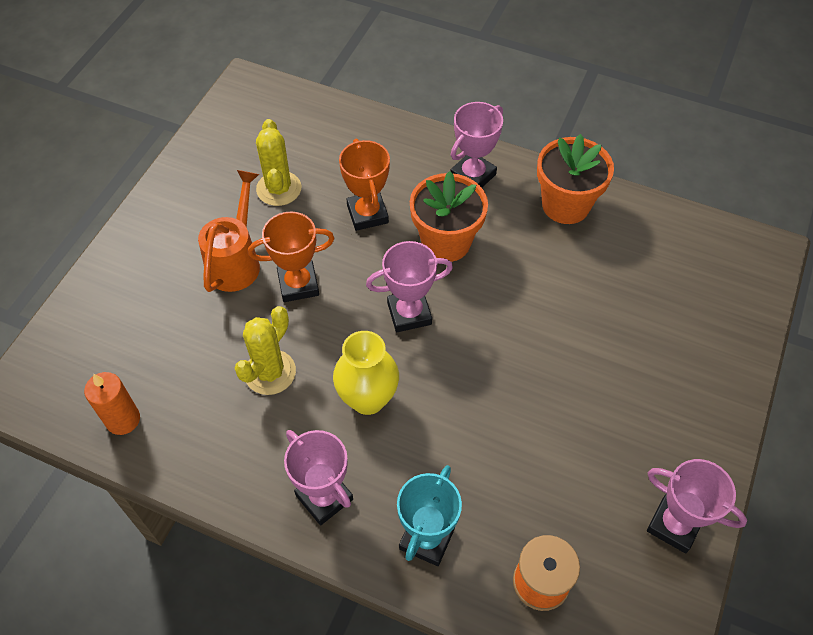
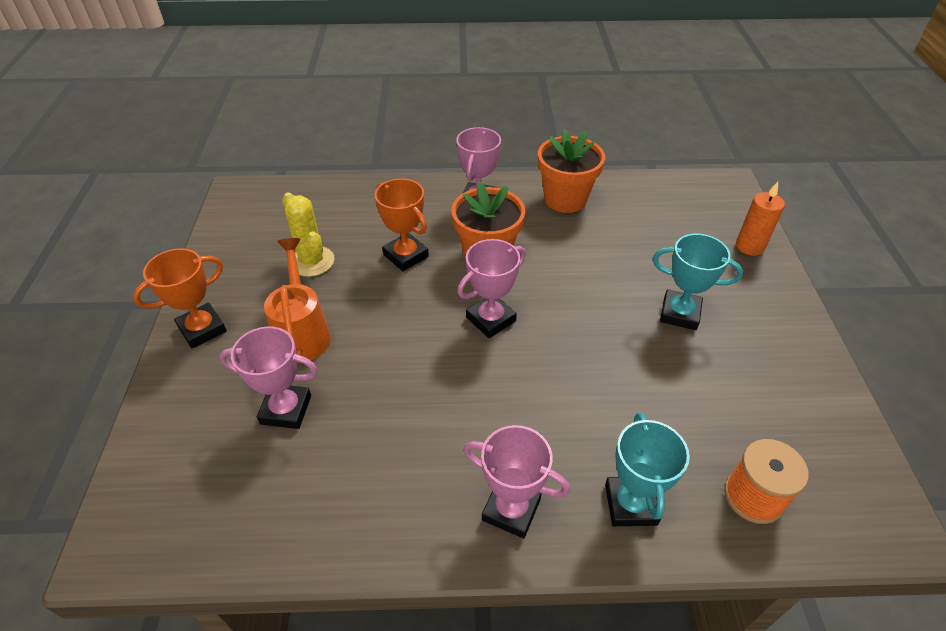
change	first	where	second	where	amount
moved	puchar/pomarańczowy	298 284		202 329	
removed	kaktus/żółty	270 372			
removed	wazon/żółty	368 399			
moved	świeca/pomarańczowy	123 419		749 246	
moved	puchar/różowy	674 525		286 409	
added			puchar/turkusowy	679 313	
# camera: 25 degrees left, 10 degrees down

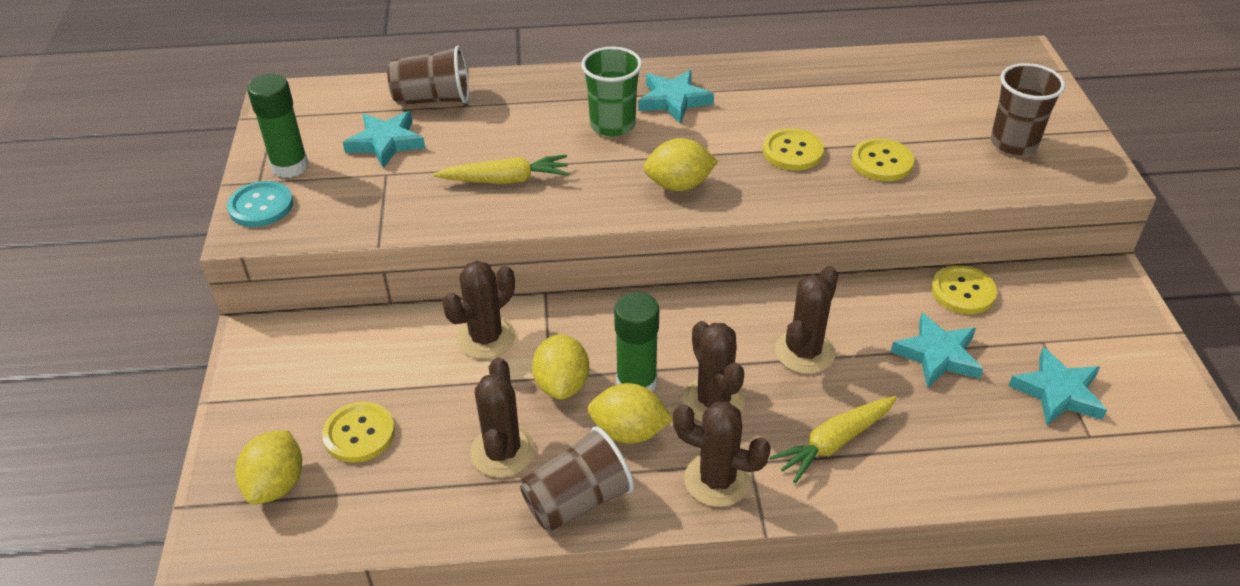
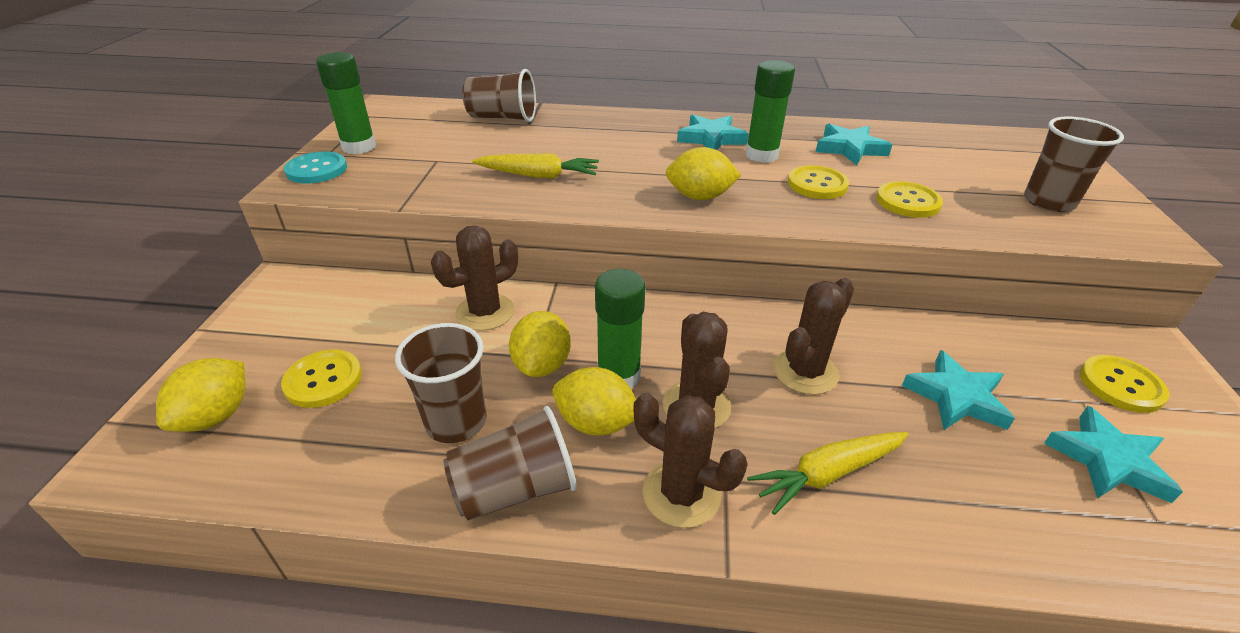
change	first	where	second	where	amount
removed	szklanka/zielony	612 125			
moved	gwiazda/turkusowy	386 143		849 149	
moved	guzik/żółty	963 291		1121 385	
replaced	kaktus/brązowy	503 452	szklanka/brązowy	456 422	
added			klej w sztyfcie/zielony	761 155	
# camera: 10 degrees right, 5 degrees down

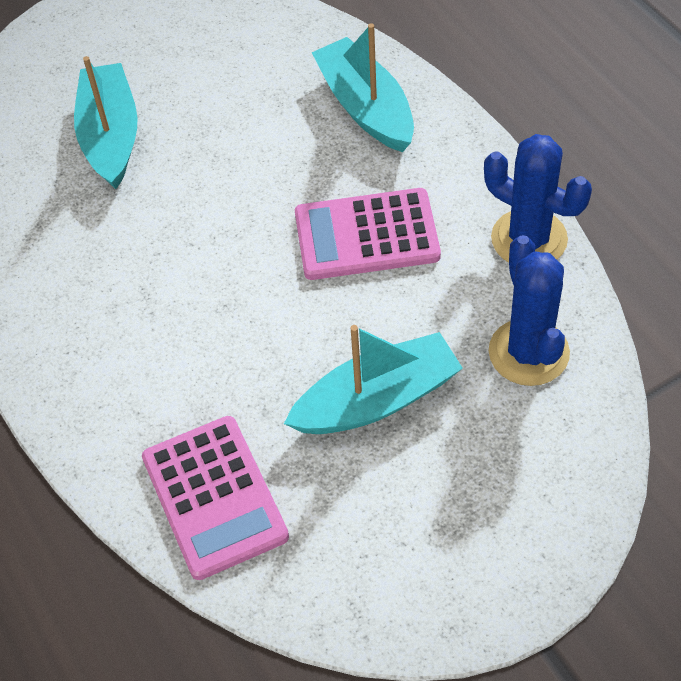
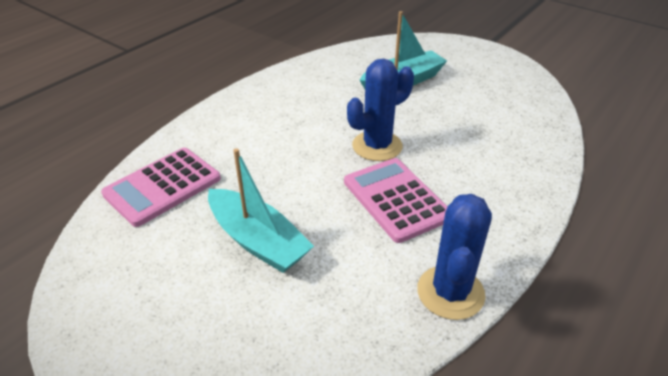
change	first	where	second	where	amount
removed	łódka/turkusowy	365 107			
moved	kaktus/niebieski	528 352		377 146	
# camera: 65 degrees right, 15 degrees down

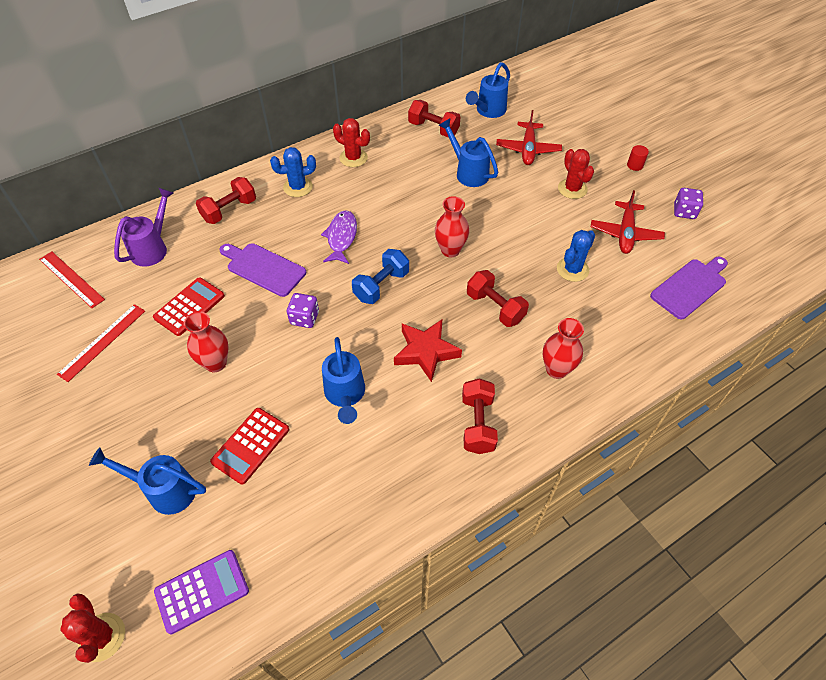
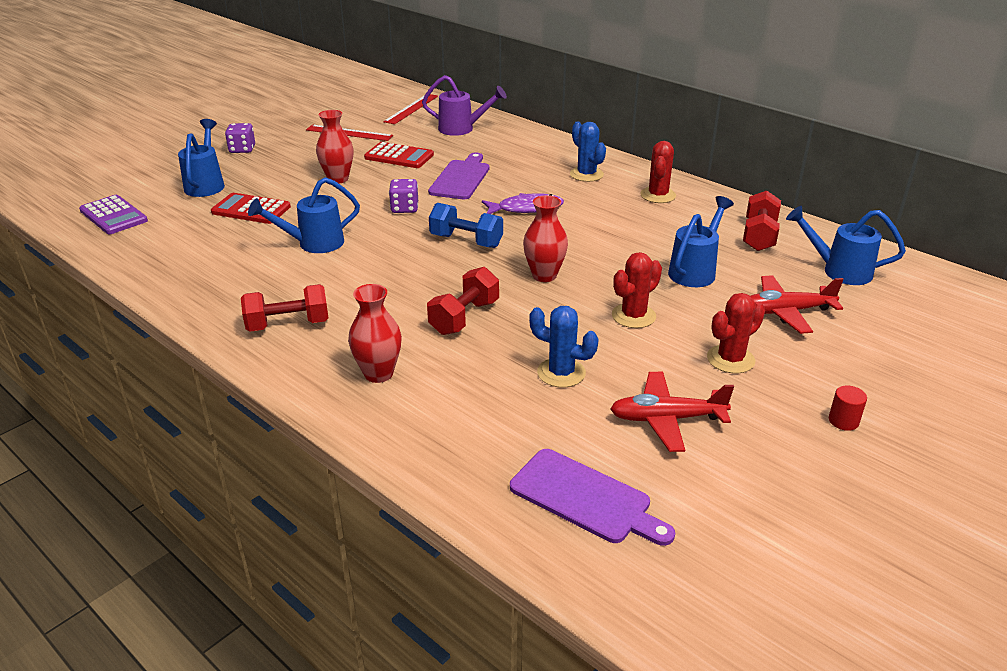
change	first	where	second	where	amount
removed	hantel/czerwony	229 210			
moved	kostka do gry/fioletowy	684 212		242 149	
removed	gwiazda/czerwony	426 352			
moved	kaktus/czerwony	102 637		633 316	
# camera: 75 degrees right, 20 degrees down

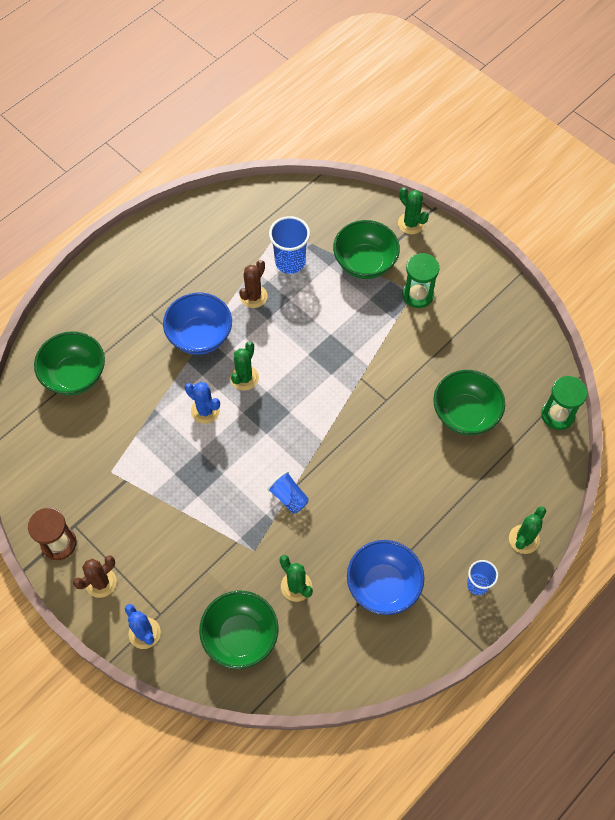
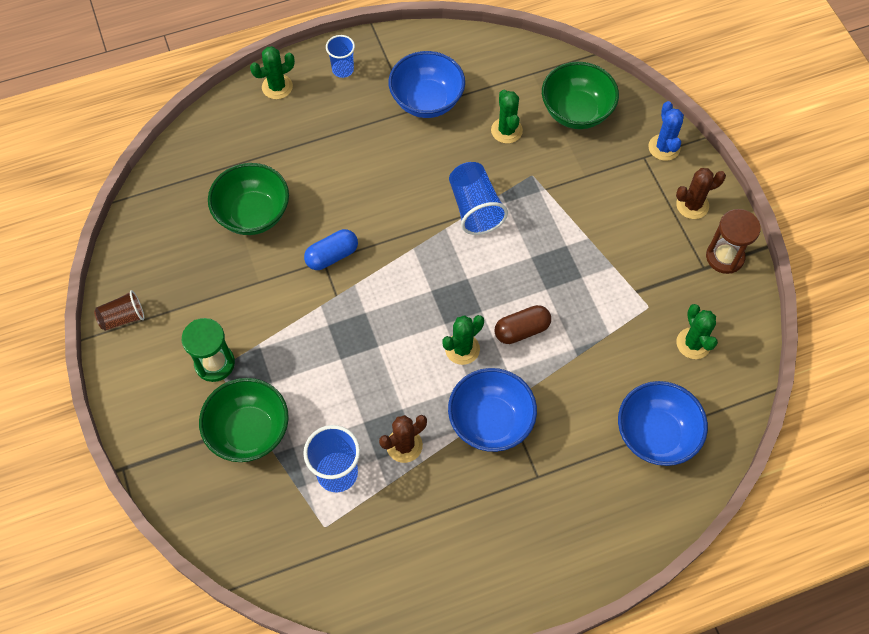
change	first	where	second	where	amount
moved	kaktus/zielony	411 223		693 343	
recoloured	miska/zielony	75 375	miska/niebieski	656 435	
removed	klepsydra/zielony	557 415			
replaced	kaktus/niebieski	205 410	kapsułka/brązowy	522 330	
resized	szklanka/niebieski	289 497		475 208	x1.58
added			kapsułka/niebieski	332 256	
added			szklanka/brązowy	123 318	
# camera: 155 degrees left, 0 degrees up

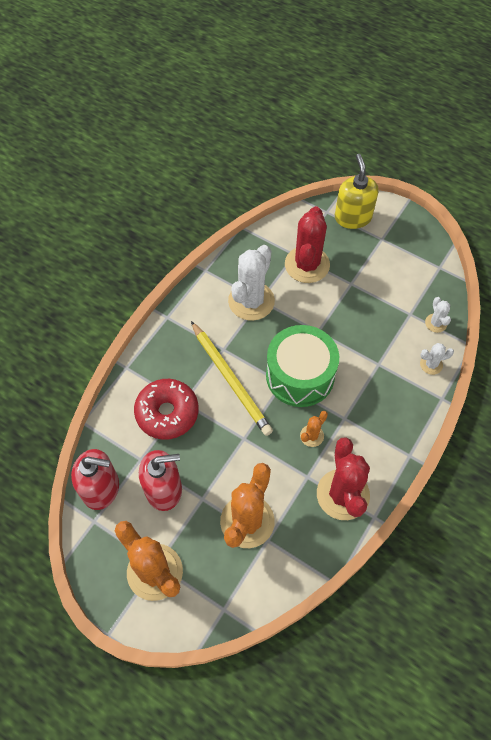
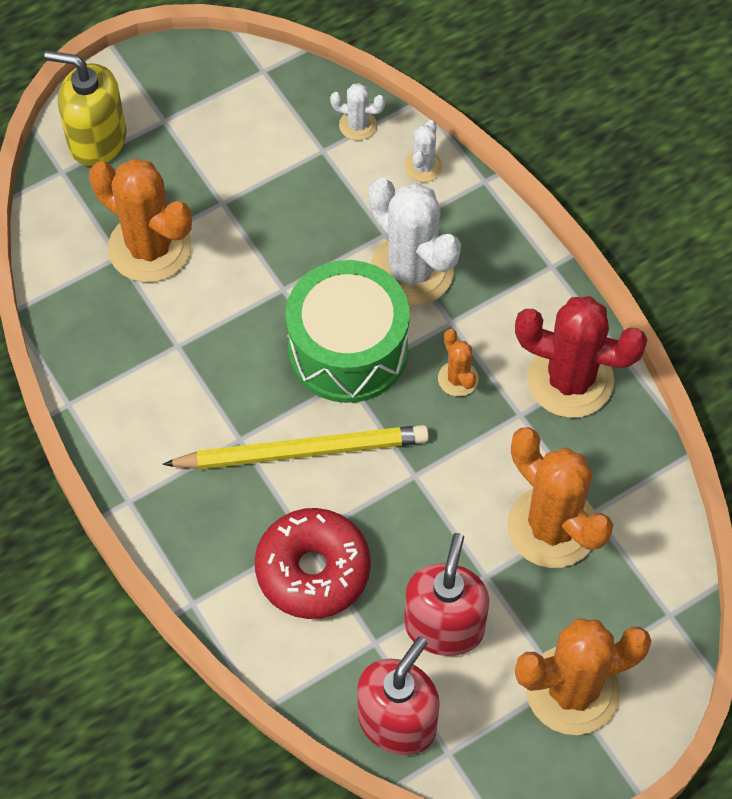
change	first	where	second	where	amount
recoloured	kaktus/czerwony	307 265	kaktus/pomarańczowy	150 247	
moved	kaktus/biały	251 301		411 271	
# camera: 65 degrees left, 0 degrees up

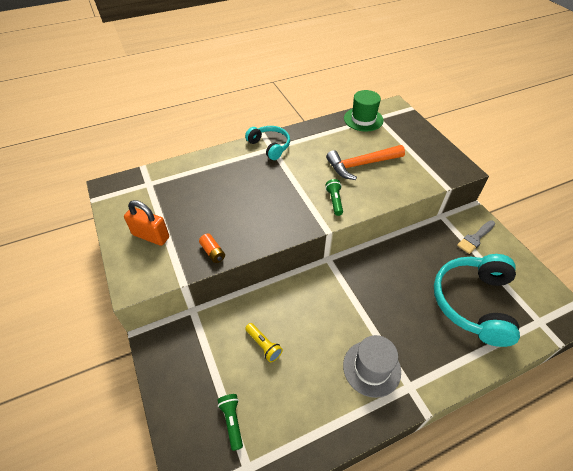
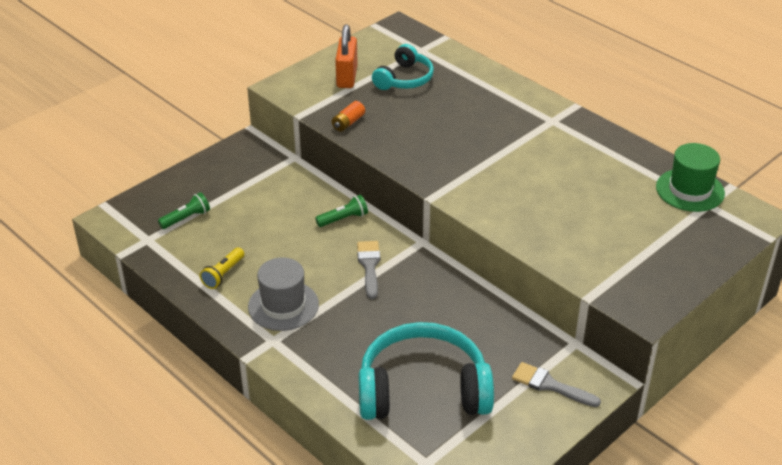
change	first	where	second	where	amount
moved	słuchawki/turkusowy	270 146		404 79	
removed	młotek/pomarańczowy	361 164			
moved	latarka/zielony	334 201		343 219	
moved	latarka/żółty	264 345		223 274	
added			pędzel/szary	369 266	
# camera: 70 degrees right, 10 degrees down

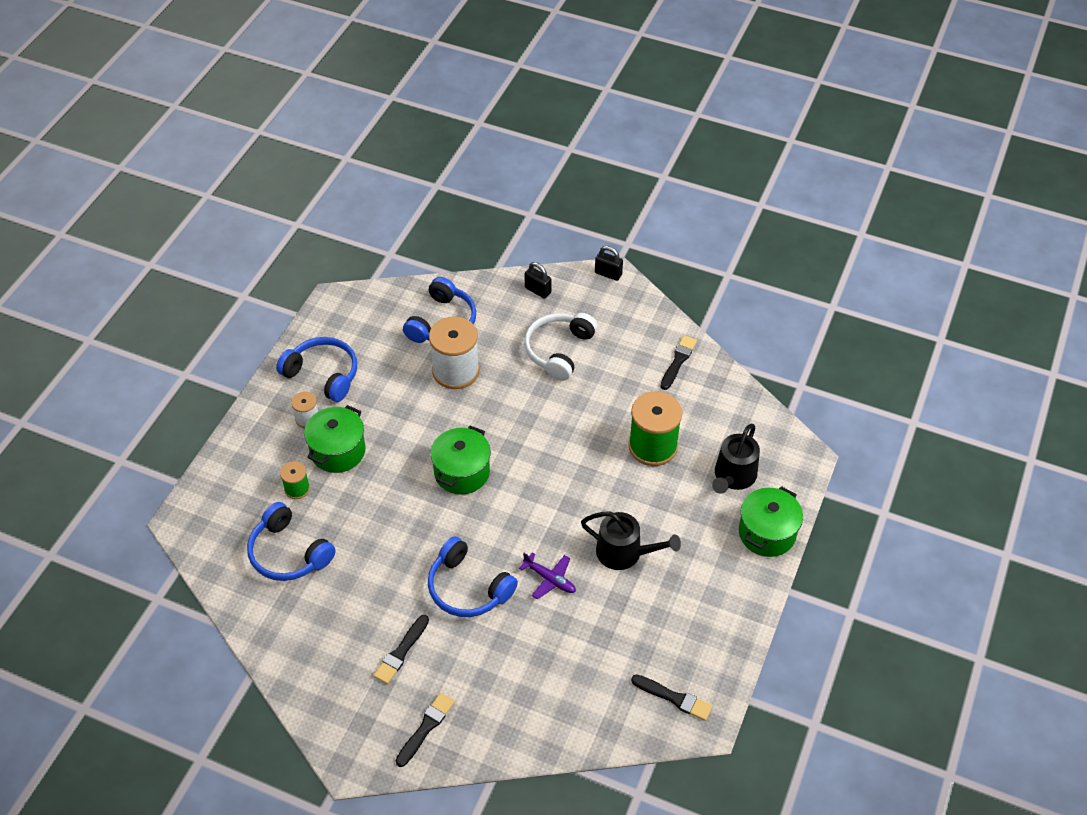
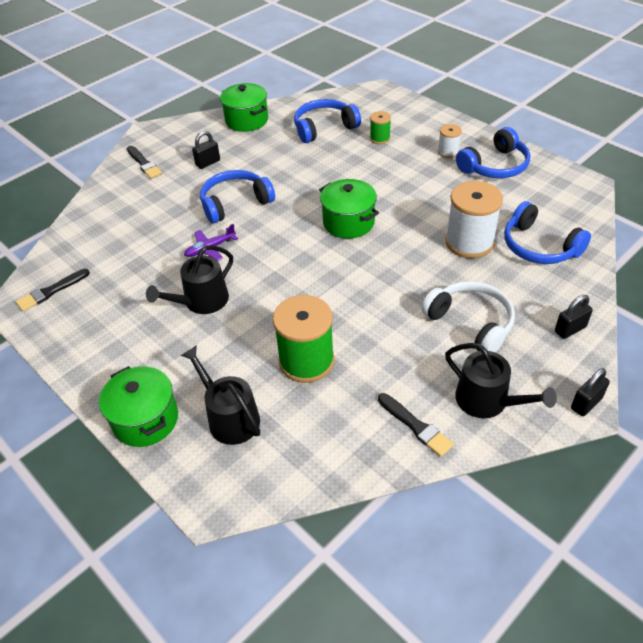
change	first	where	second	where	amount
moved	garnek/zielony	338 451		246 120	
replaced	pędzel/czarny	401 652	kłódka/czarny	208 163	
added			konewka/czarny	487 401	
# camera: 115 degrees right, 5 degrees down

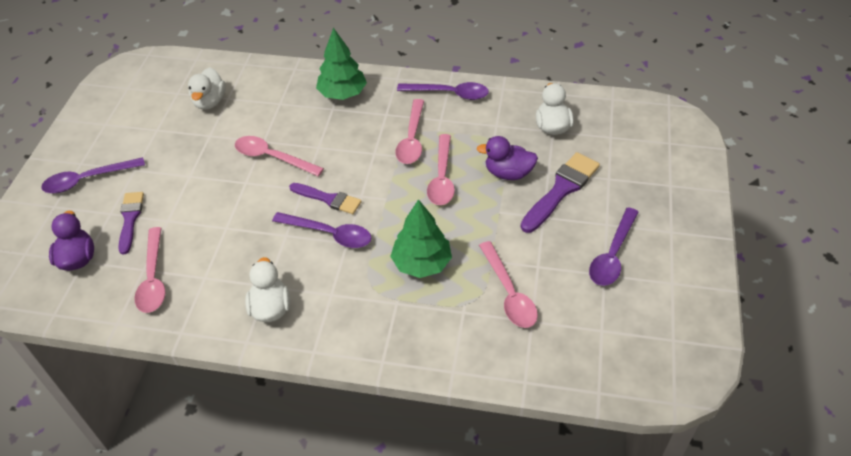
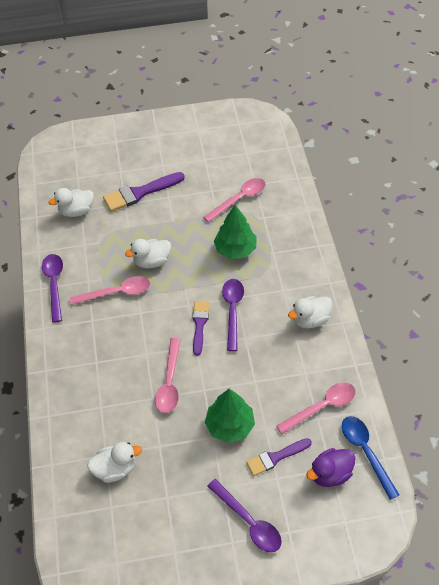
change	first	where	second	where	amount
moved	drzewko/zielony	342 94		230 425	
replaced	łyżka/różowy	442 177	kaczka/biały	152 261	
removed	kaczka/fioletowy	508 173			
turned	pędzel/fioletowy	561 190		140 193	45 degrees counterclockwise
removed	łyżka/fioletowy	612 255			
added			łyżka/niebieski	366 452	
# camera: 110 degrees left, 5 degrees up

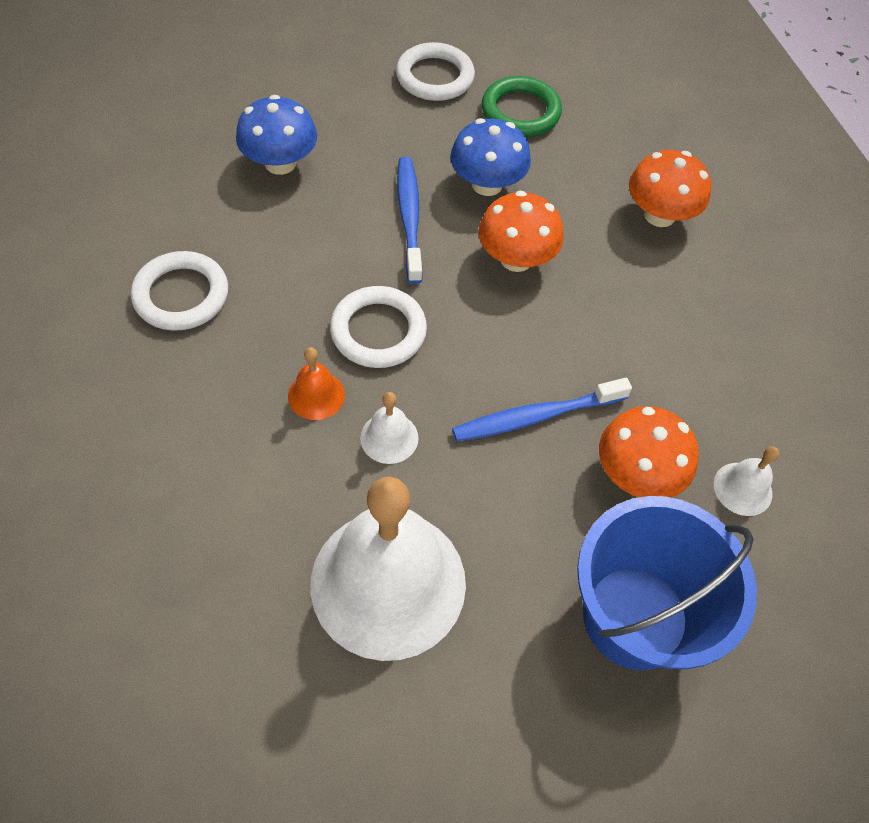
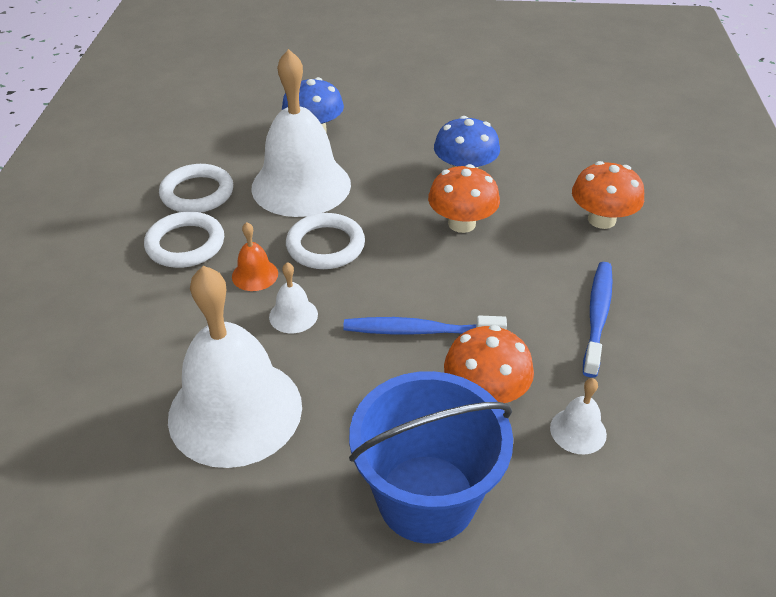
change	first	where	second	where	amount
moved	pierścień/biały	435 77		185 244	
removed	pierścień/zielony	520 112			
moved	szczoteczka do zębów/niebieski	409 217		597 316	
added			dzwonek/biały	301 185	
# camera: 25 degrees right, 15 degrees down

